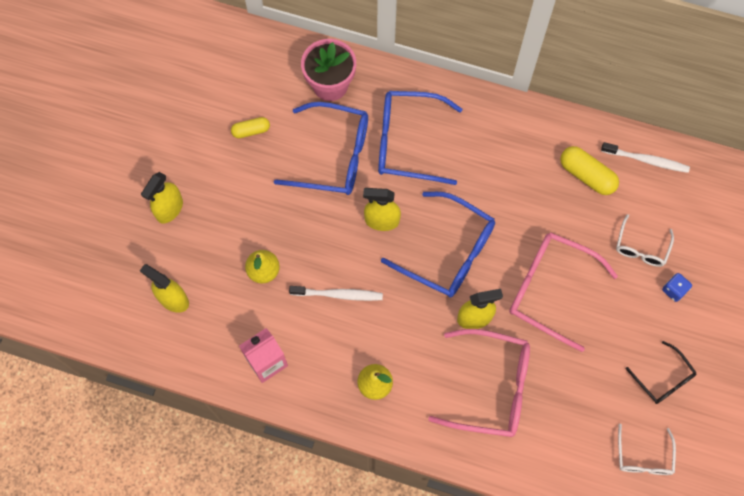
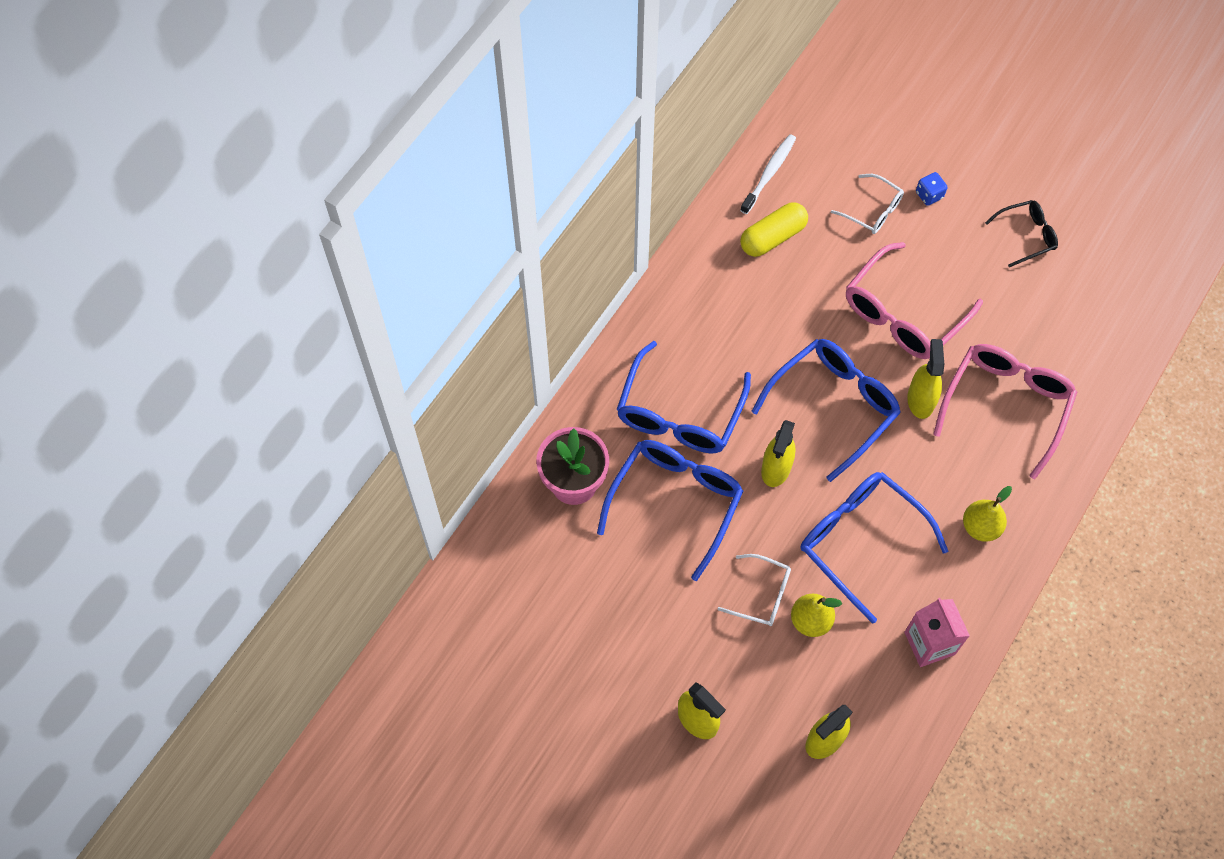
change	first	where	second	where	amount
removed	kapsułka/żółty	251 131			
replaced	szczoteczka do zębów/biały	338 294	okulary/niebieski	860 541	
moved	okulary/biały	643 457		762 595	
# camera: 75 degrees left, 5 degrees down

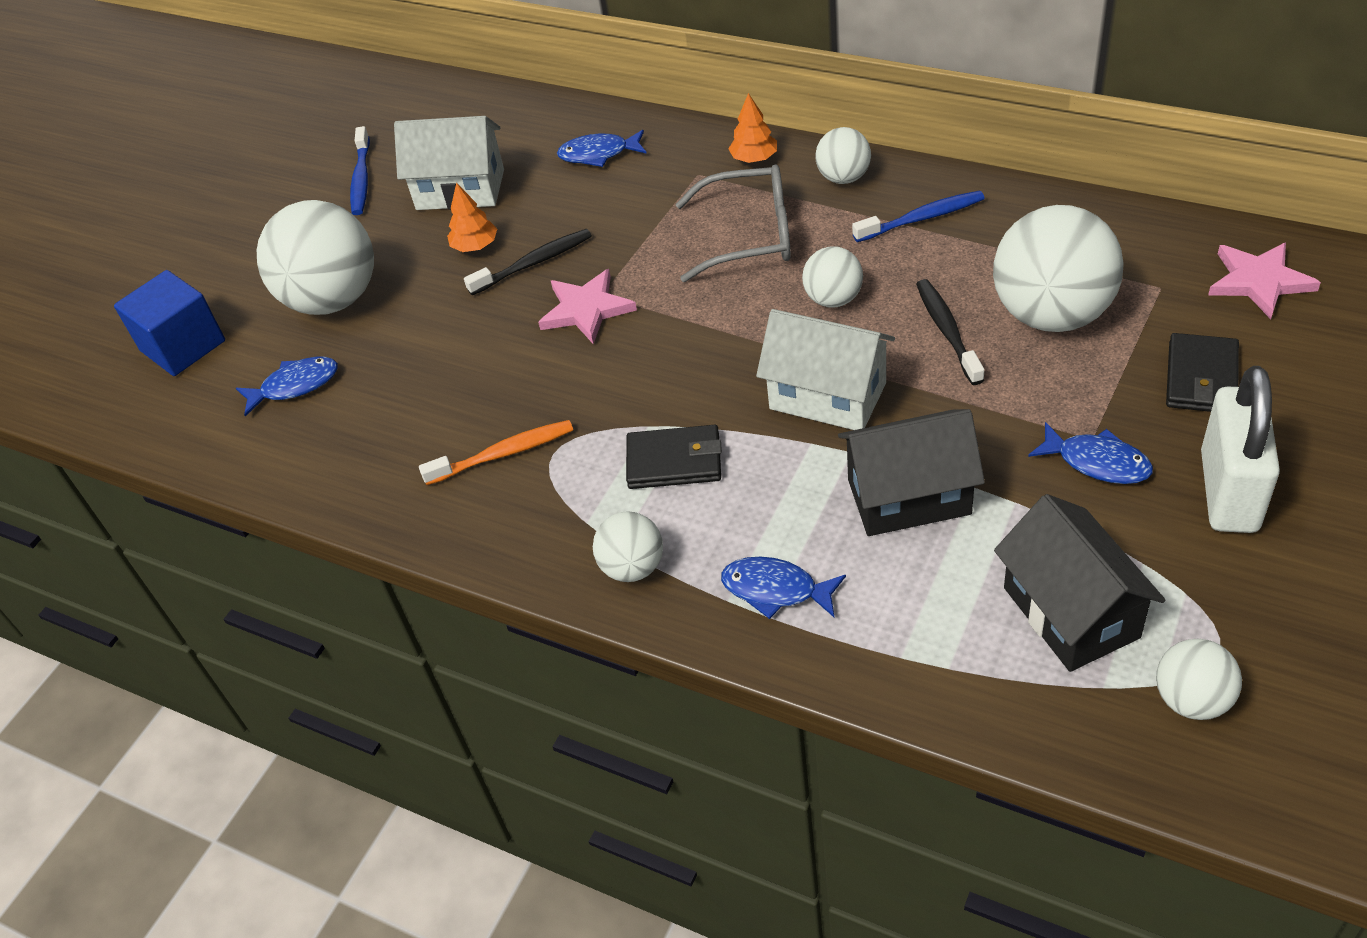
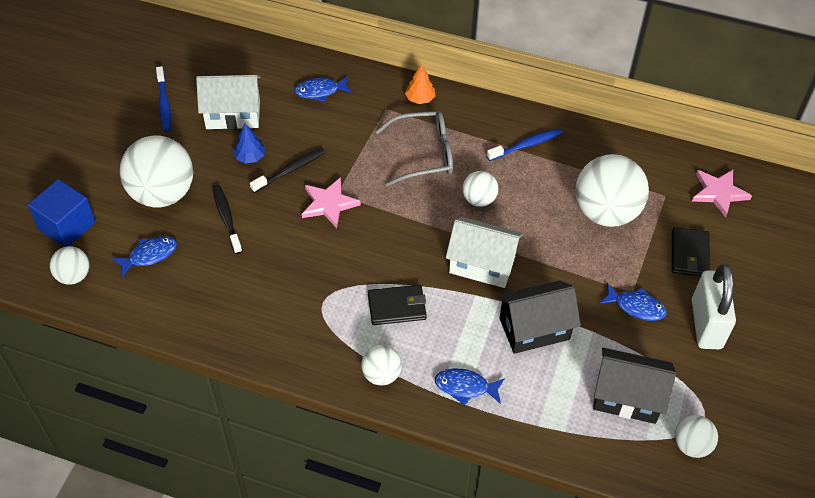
change	first	where	second	where	amount
moved	piłka/biały	843 178		74 276	
recoloured	drzewko/pomarańczowy	475 246	drzewko/niebieski	250 157	
moved	szczoteczka do zębów/czarny	947 331		226 218	
removed	szczoteczka do zębów/pomarańczowy	503 454			
turned	domek/czarny	1070 612		627 397	45 degrees counterclockwise
# camera: 15 degrees left, 5 degrees up

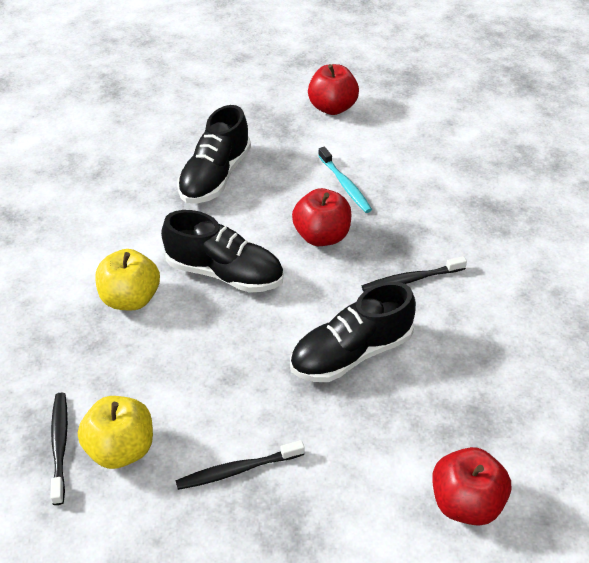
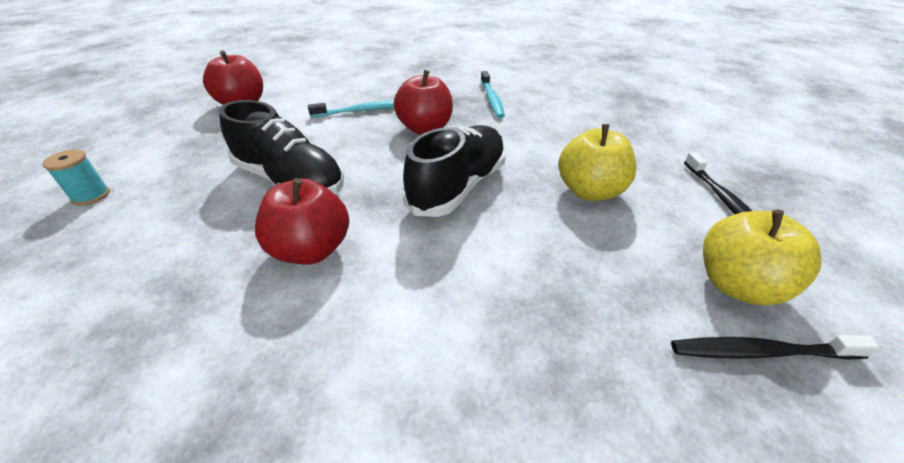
change	first	where	second	where	amount
moved	jabłko/żółty	131 299		589 191	
recoloured	szczoteczka do zębów/czarny	411 279	szczoteczka do zębów/turkusowy	491 99	
removed	but/czarny	351 353			
moved	jabłko/czerwony	466 503		311 250	
added			szpulka/turkusowy	91 196	
# camera: 80 degrees left, 5 degrees down

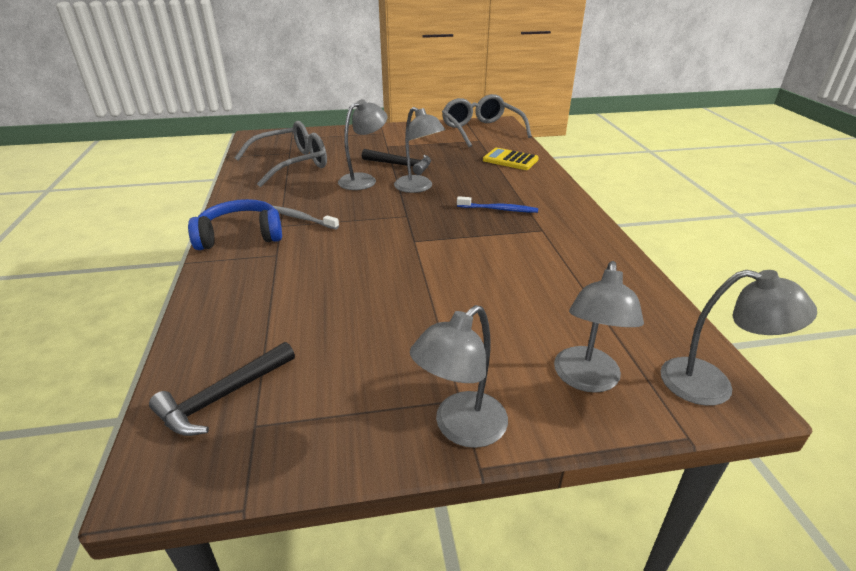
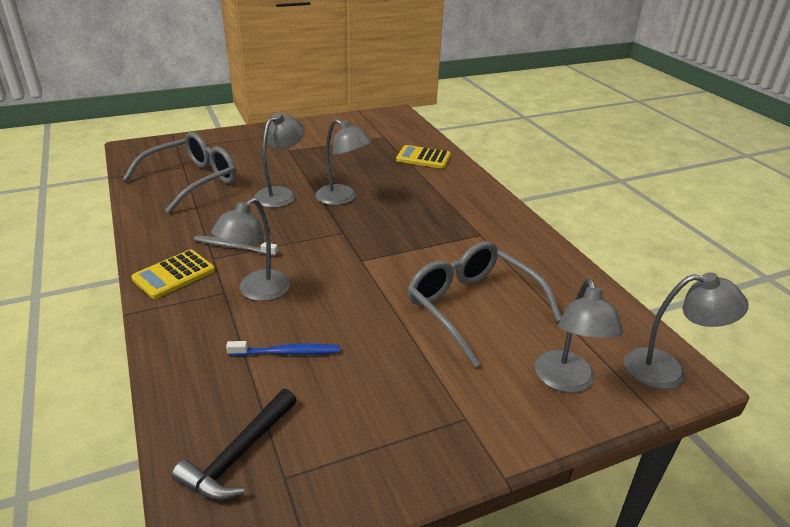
change	first	where	second	where	amount
moved	okulary/szary	481 130		472 307	
removed	młotek/czarny	401 165			
moved	szczoteczka do zębów/niebieski	499 209		287 352	
replaced	słuchawki/niebieski	240 236	kalkulator/żółty	174 275	
moved	lampka/szary	461 428		257 292	
# camera: 15 degrees left, 0 degrees up

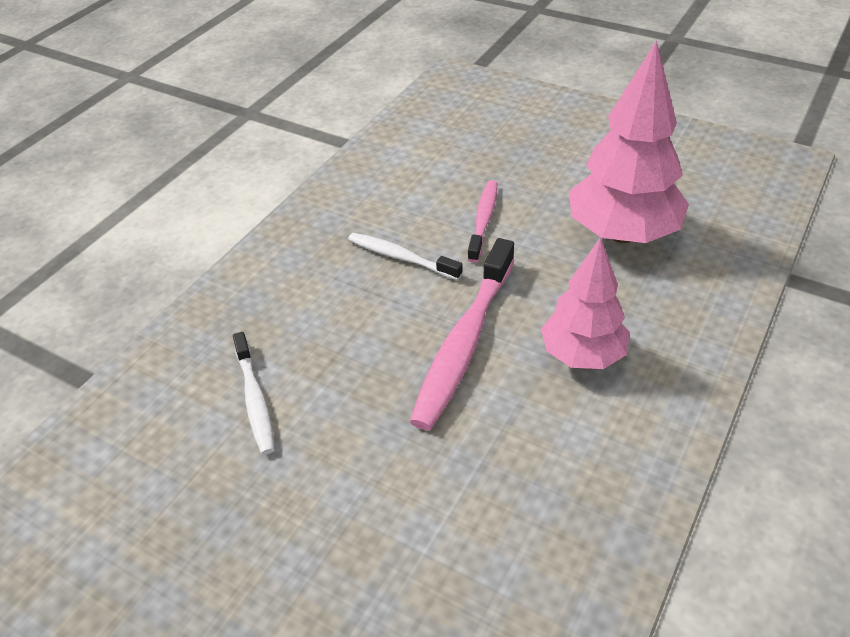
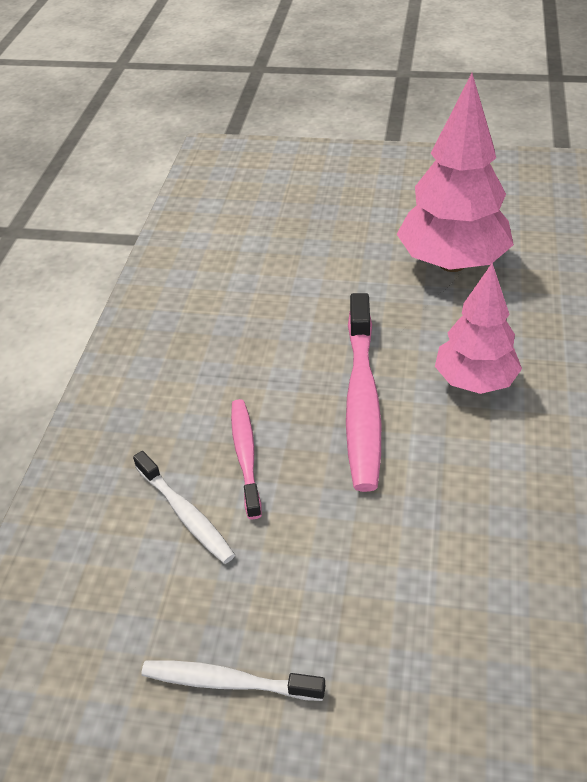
change	first	where	second	where	amount
moved	szczoteczka do zębów/różowy	483 220		245 455	
moved	szczoteczka do zębów/biały	401 257		227 682	
# camera: 20 degrees left, 0 degrees up

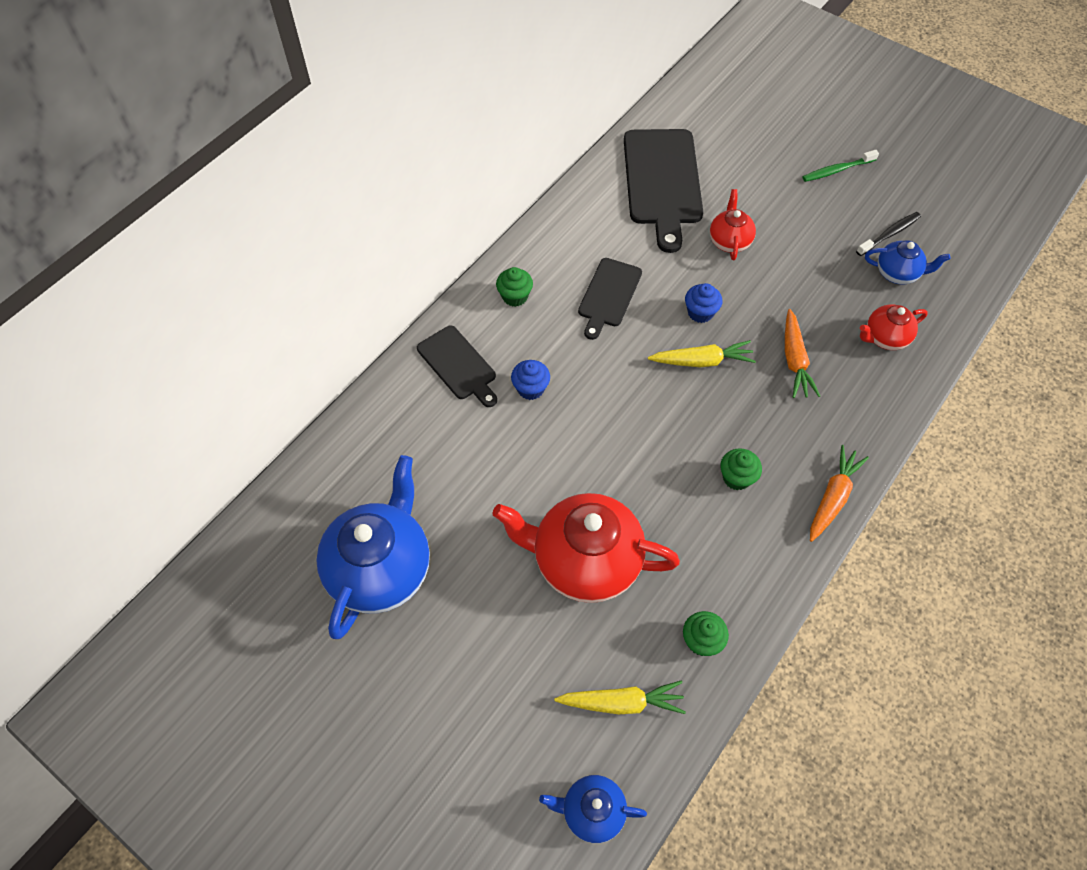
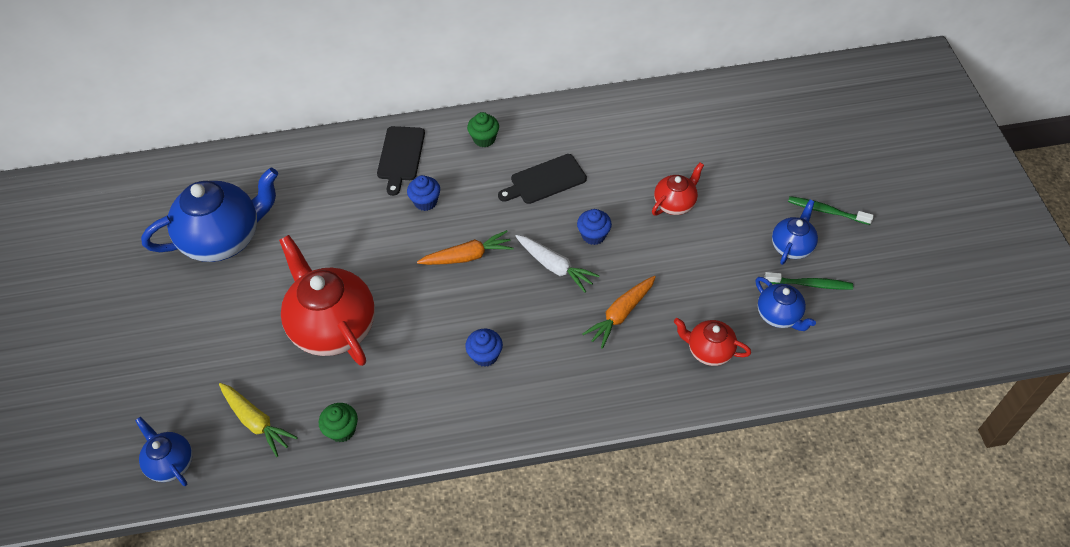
change	first	where	second	where	amount
removed	deska do krojenia/czarny	662 182			
recoloured	szczoteczka do zębów/czarny	889 234	szczoteczka do zębów/zielony	810 284	
recoloured	marchewka/żółty	702 361	marchewka/biały	555 267	
moved	marchewka/pomarańczowy	833 497		467 256	
recoloured	muffinka/zielony	736 477	muffinka/niebieski	485 355	
added			imbryk/niebieski	792 246	
# camera: 45 degrees right, 5 degrees down

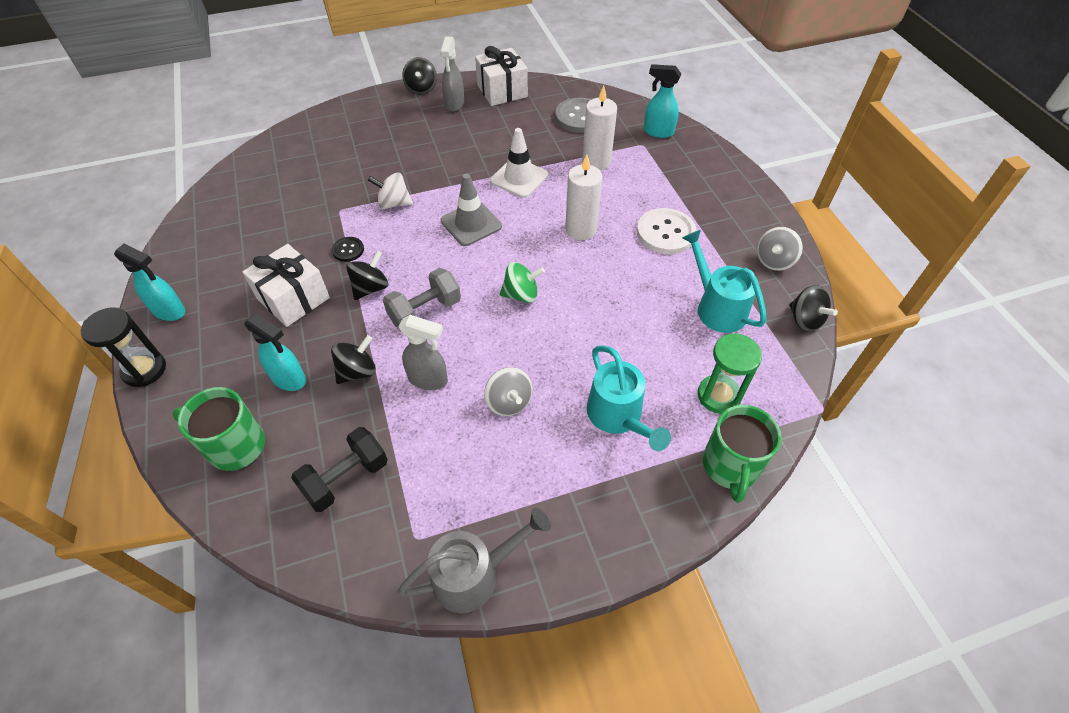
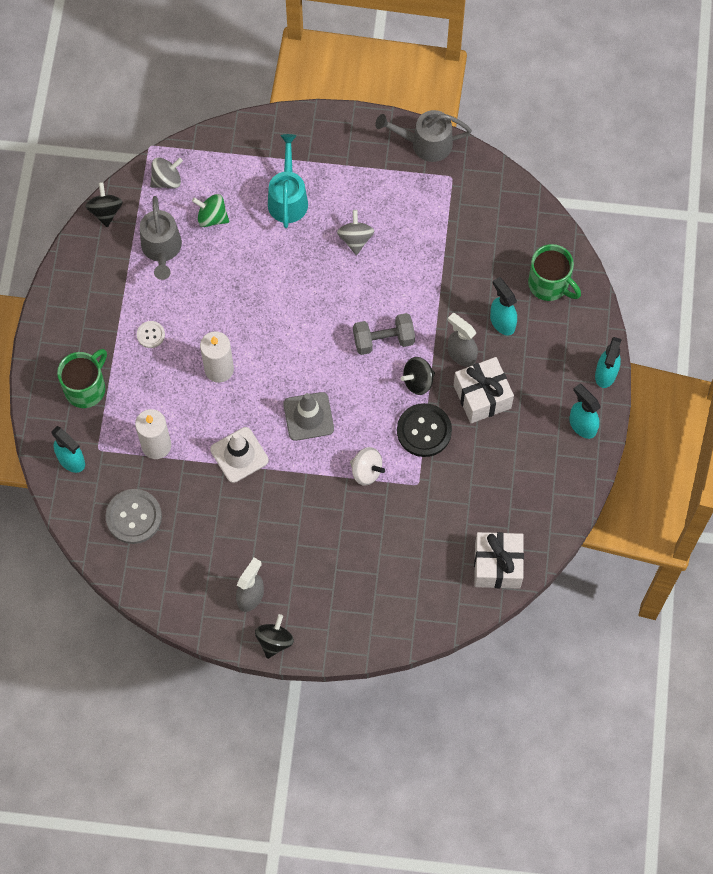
change	first	where	second	where	amount
moved	prezent/biały	502 91		497 565	
resized	guzik/biały	665 233		151 335	x0.52
moved	bączek/szary	774 261		167 180	
recoloured	konewka/turkusowy	716 307	konewka/szary	162 250	
resized	guzik/czarny	348 250		424 431	x1.91
moved	bączek/zielony	521 294		212 217	
replaced	klepsydra/czarny	144 370	spryskiwacz/turkusowy	605 374	
moved	spryskiwacz/szary	428 379		461 354	
removed	klepsydra/zielony	718 396			
removed	bączek/czarny	357 371			
moved	kubek/zielony	730 466		86 388	
removed	hantel/czarny	346 478			
# camera: 155 degrees left, 15 degrees up

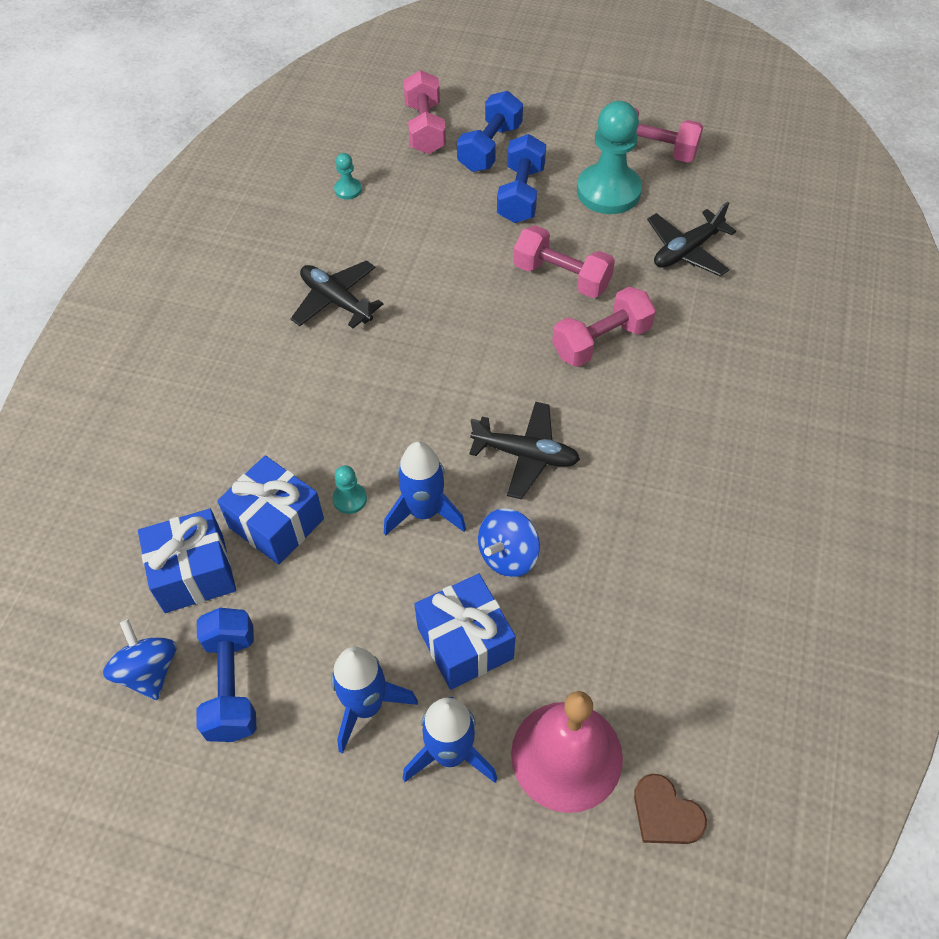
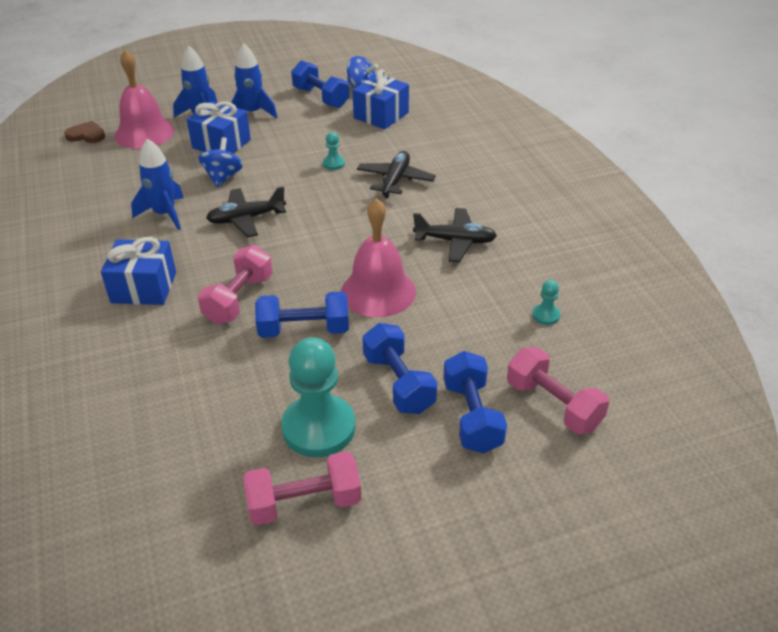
change	first	where	second	where	amount
moved	samolot/czarny	687 251		395 180	
recoloured	hantel/różowy	561 277	hantel/niebieski	304 330	
moved	rakieta/niebieski	424 512		165 214	
moved	prezent/niebieski	276 523		144 287	
added			dzwonek/różowy	378 291	
# camera: 145 degrees right, 15 degrees down

